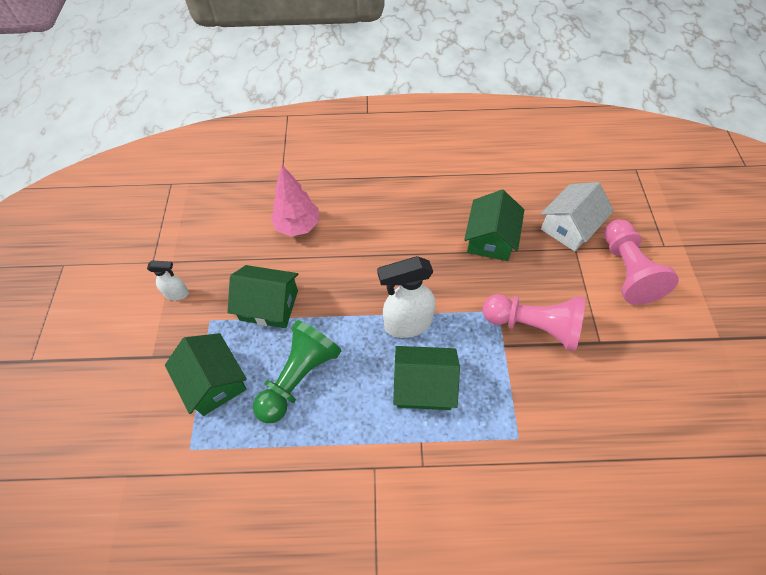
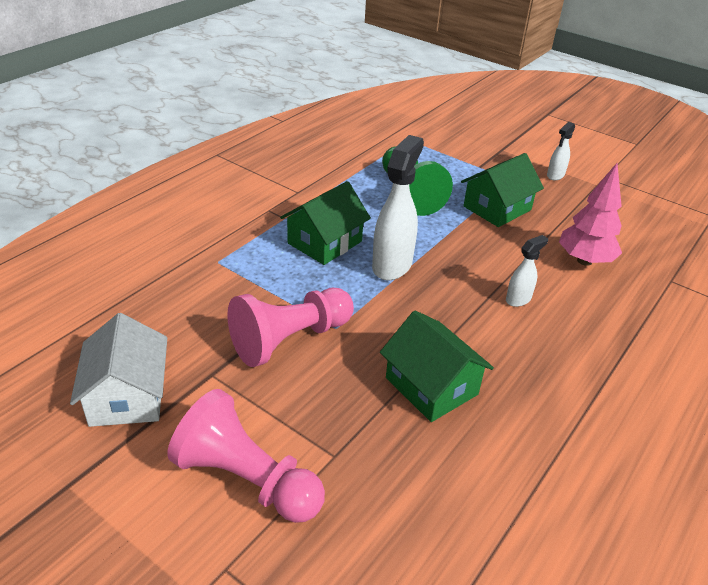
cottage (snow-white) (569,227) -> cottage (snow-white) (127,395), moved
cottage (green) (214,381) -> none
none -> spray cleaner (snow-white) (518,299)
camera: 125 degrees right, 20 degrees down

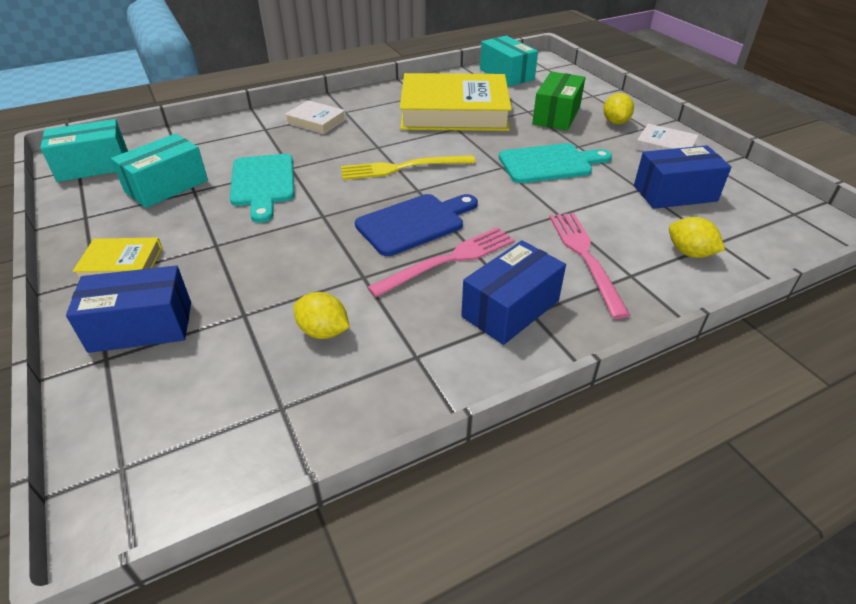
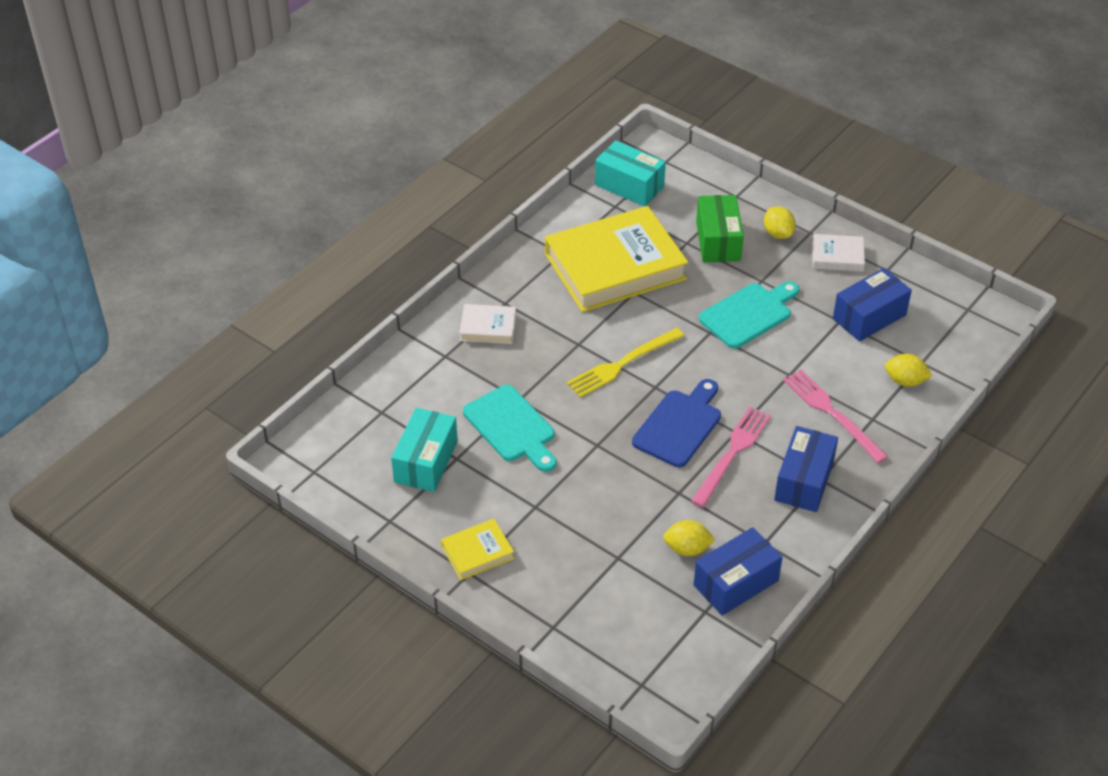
package (aqua) (93,166) -> none
package (blue) (141,326) -> package (blue) (736,583), moved
camera: 25 degrees left, 5 degrees up

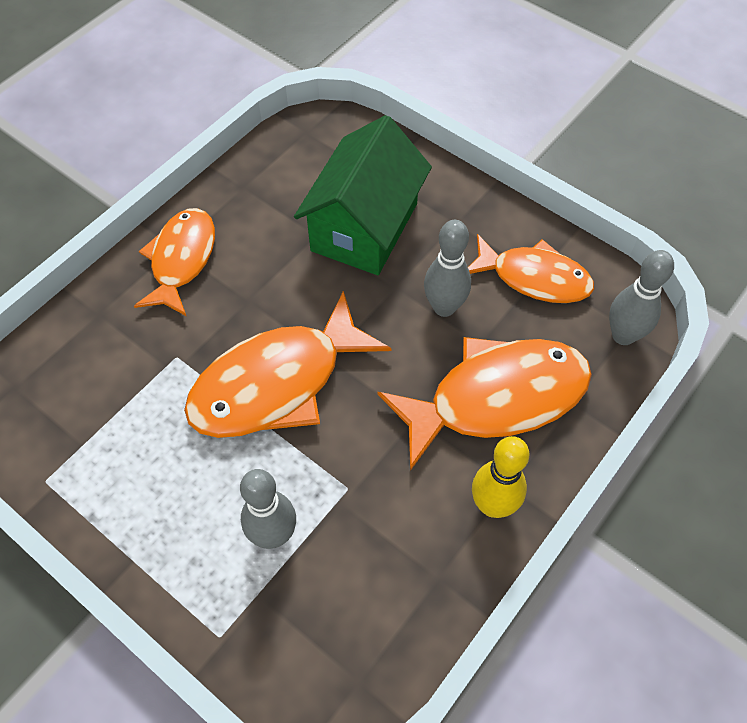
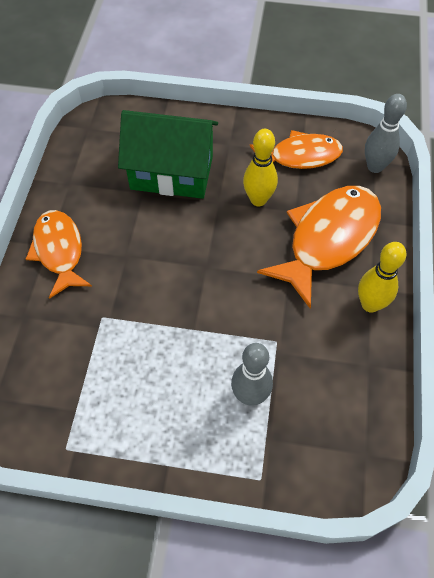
cottage (green) (364,227) -> cottage (green) (172,173), 75 degrees counterclockwise
bowling pin (gray) (444,307) -> bowling pin (golden) (258,200)
fish (bright orange) (277,383) -> none
camera: 30 degrees left, 0 degrees up

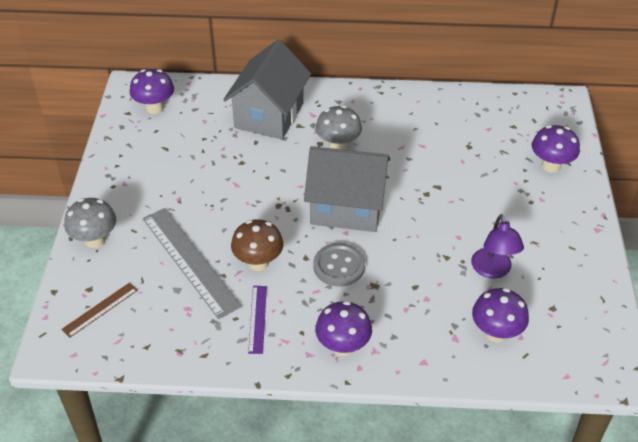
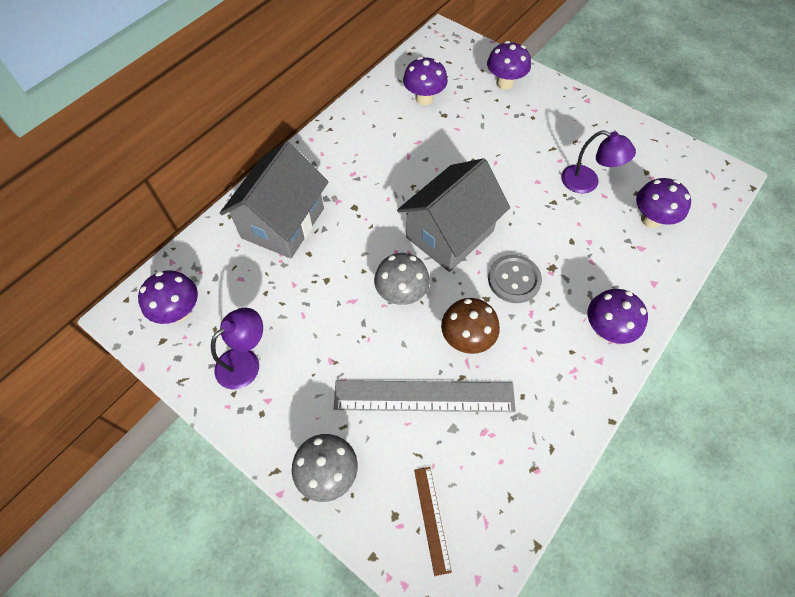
cottage (gray) (269,115) -> cottage (gray) (282,223), 60 degrees clockwise
mushroom (gray) (338,146) -> mushroom (gray) (401,294), moved
ruler (purple) (257,319) -> none
none -> mushroom (purple) (424,98)
none -> reading lamp (purple) (245,362)
camera: 55 degrees left, 15 degrees up

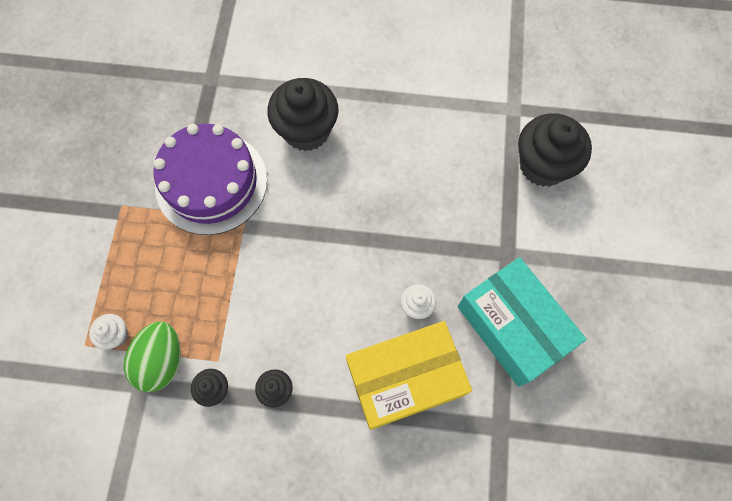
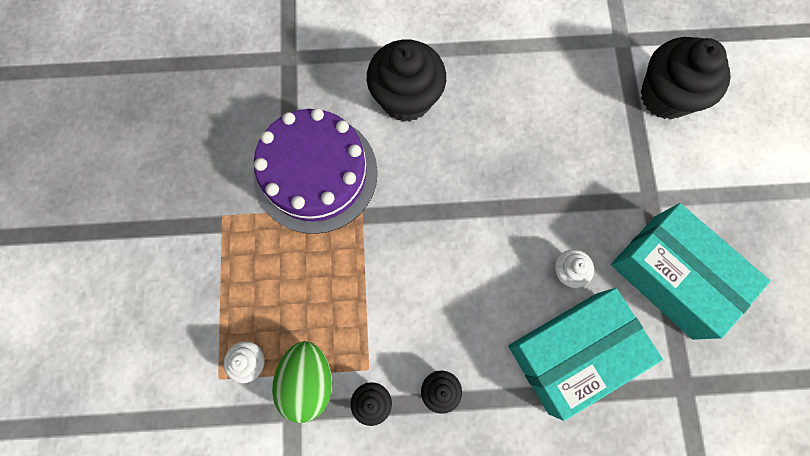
package (golden) (405,378) -> package (aqua) (573,352)
camera: 10 degrees left, 5 degrees up

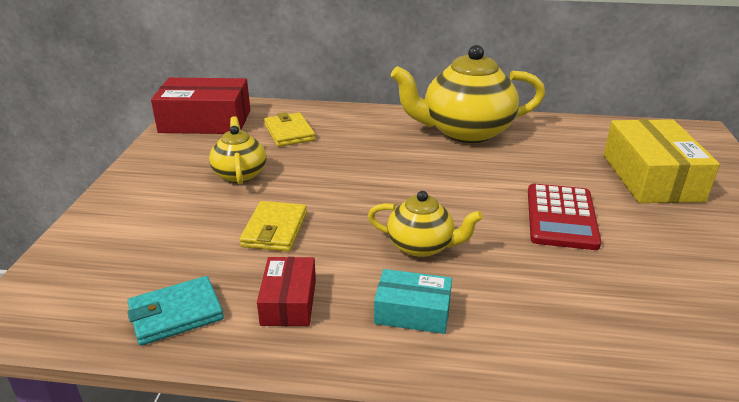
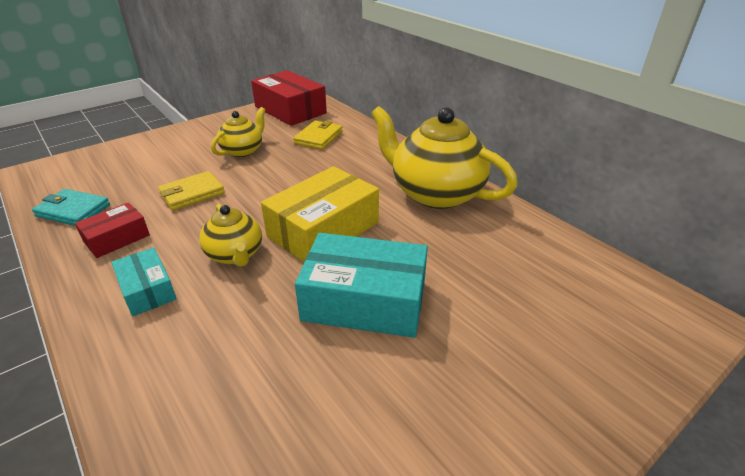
package (golden) (651,177) -> package (golden) (323,229), moved
adding machine (red) (561,217) -> package (aqua) (364,301)
camera: 45 degrees right, 5 degrees up

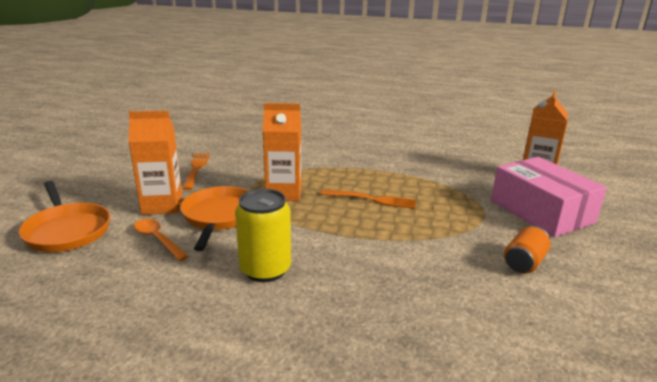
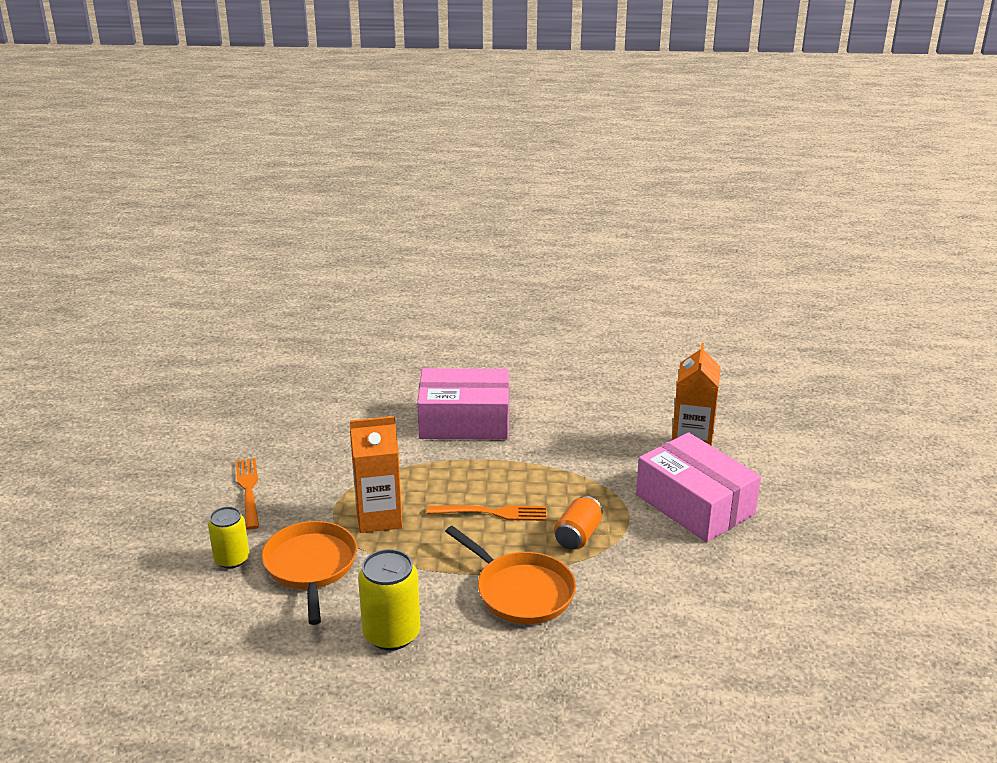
juice carton (bright orange) (162,205) -> tin (golden) (232,559)
skillet (bright orange) (67,230) -> skillet (bright orange) (521,591), moved
tablespoon (bright orange) (158,239) -> none
tin (bright orange) (524,262) -> tin (bright orange) (577,536), moved
none -> package (rose-pink) (464,421)
camera: 10 degrees left, 5 degrees up

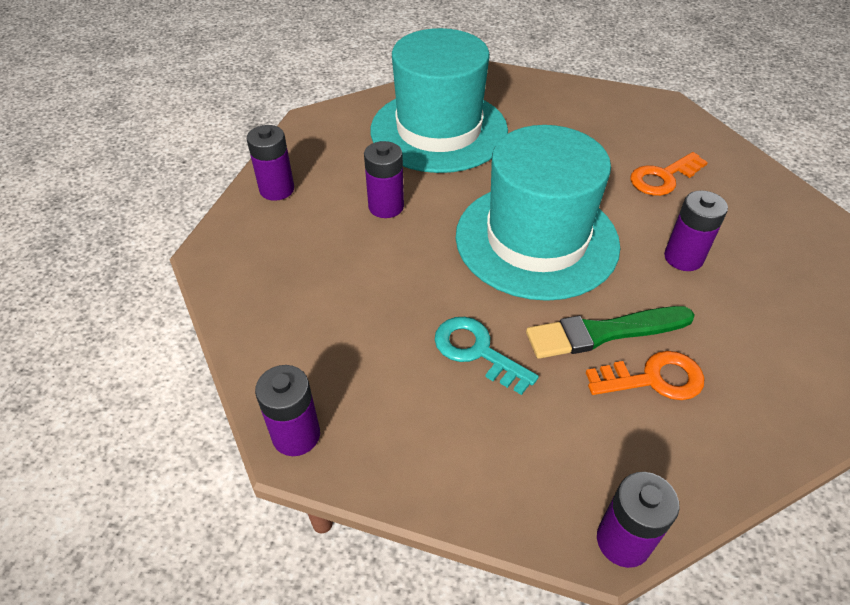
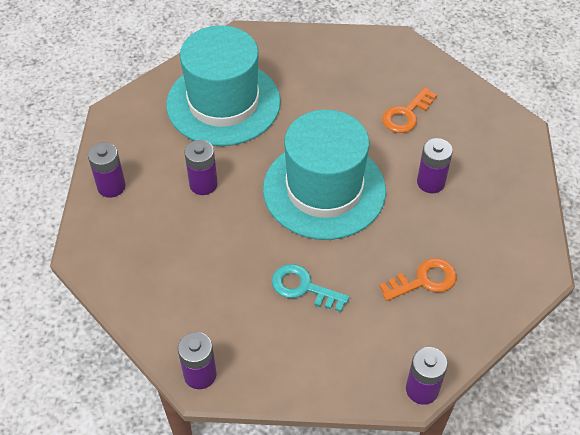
paintbrush (green) (604,332) -> none
camera: 15 degrees left, 5 degrees up

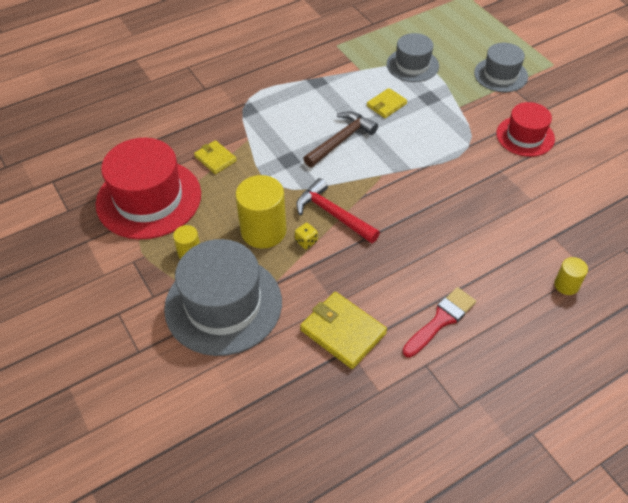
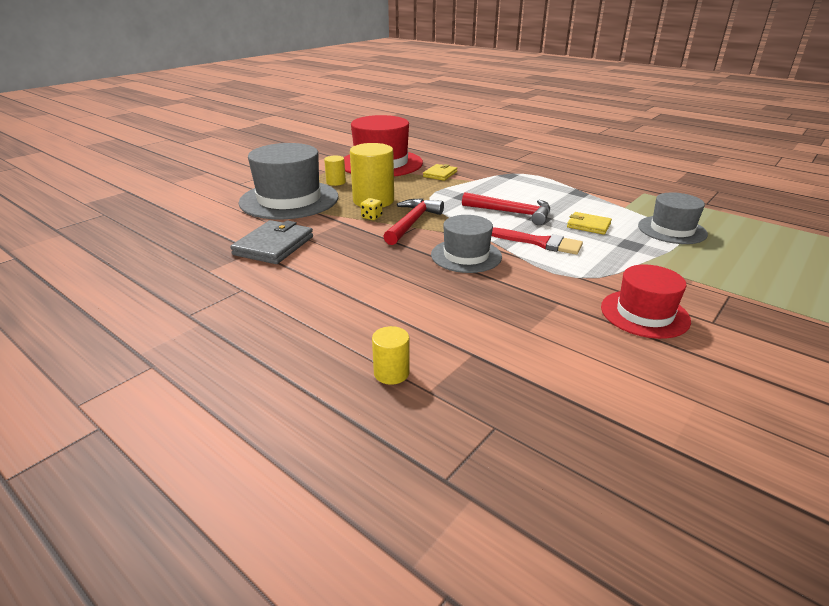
tall hat (gray) (500,75) -> tall hat (gray) (466,256), moved
claw hammer (brown) (341,140) -> claw hammer (red) (511,213)
paintbrush (red) (441,320) -> paintbrush (red) (540,242), moved
wallet (golden) (343,331) -> wallet (gray) (274,246)
camera: 70 degrees right, 20 degrees down

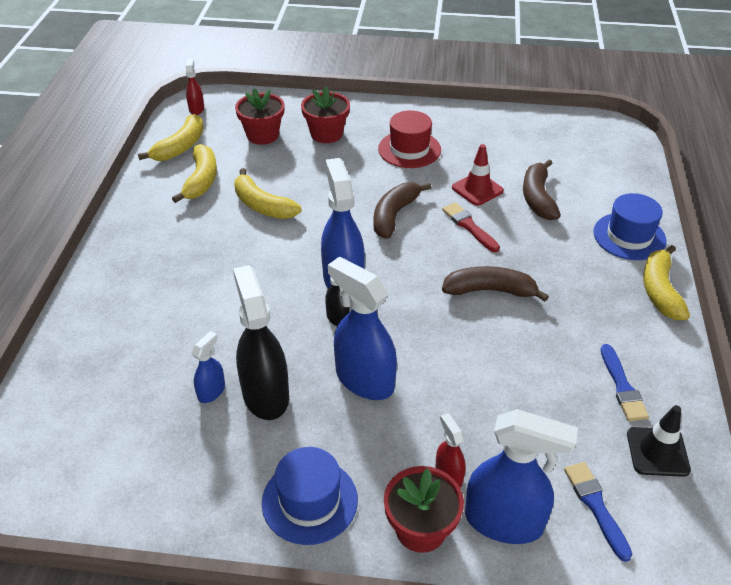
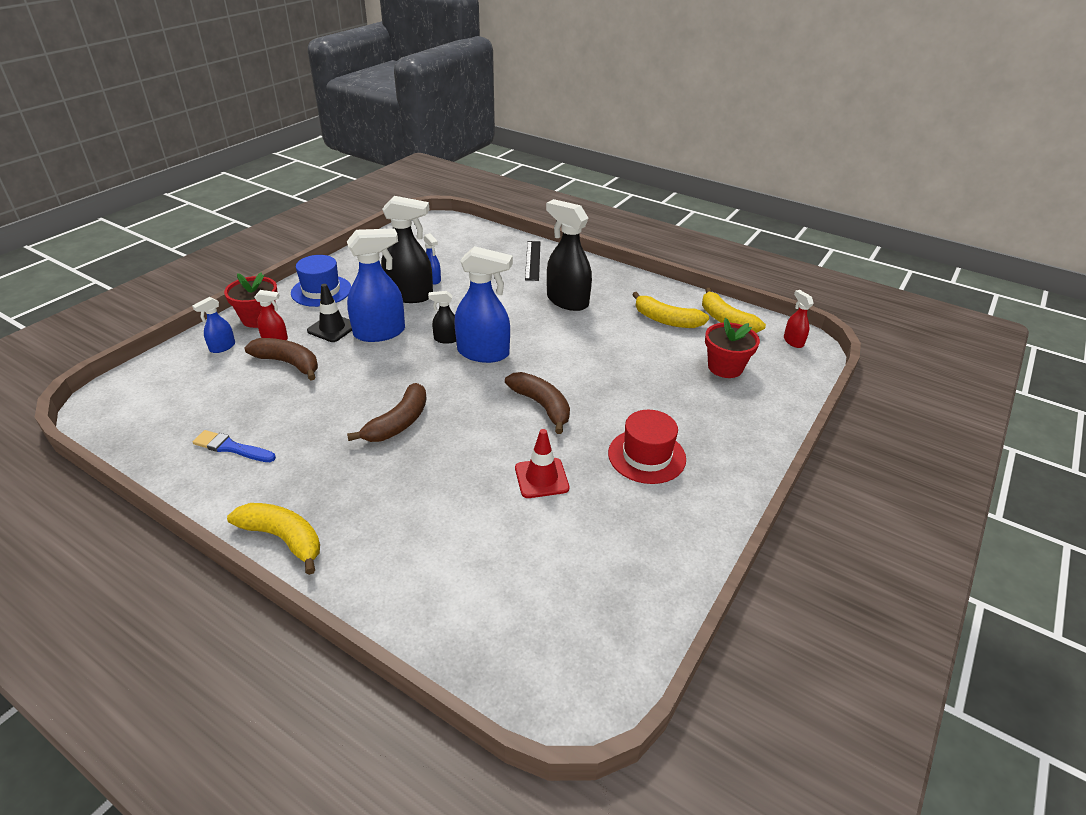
spray cleaner (red) (196,109) -> spray cleaner (red) (793,341), 135 degrees counterclockwise
plant pot (red) (326,134) -> none
banana (brown) (537,198) -> banana (brown) (288,363), moved
banana (golden) (262,205) -> none
tall hat (blue) (629,236) -> none
paintbrush (red) (469,226) -> none
safety cone (jet-black) (657,452) -> safety cone (jet-black) (332,328), moved
spray cleaner (blue) (504,521) -> spray cleaner (blue) (222,347), x0.49
paintbrush (blue) (595,506) -> none
none -> spray cleaner (jet-black) (567,301)
none -> ruler (jet-black) (533,260)
camera: 115 degrees right, 5 degrees down

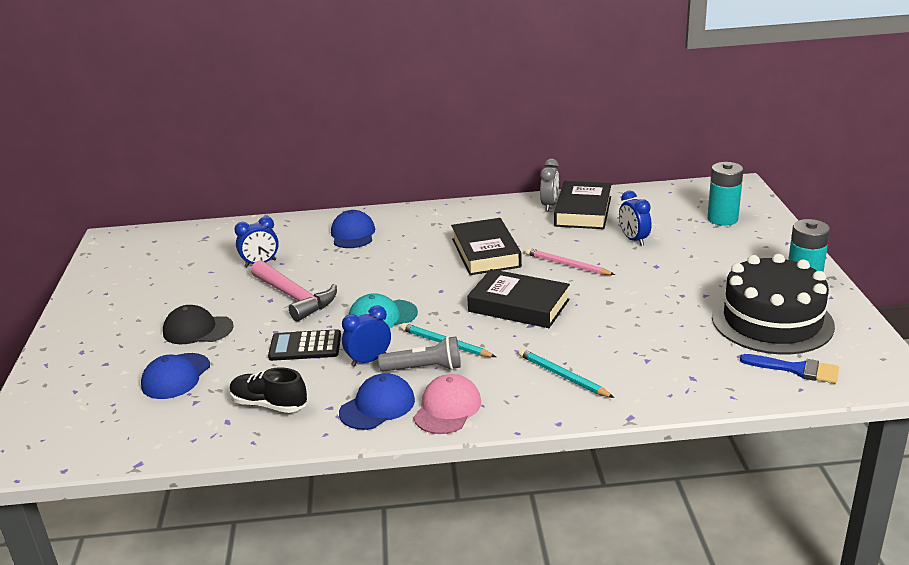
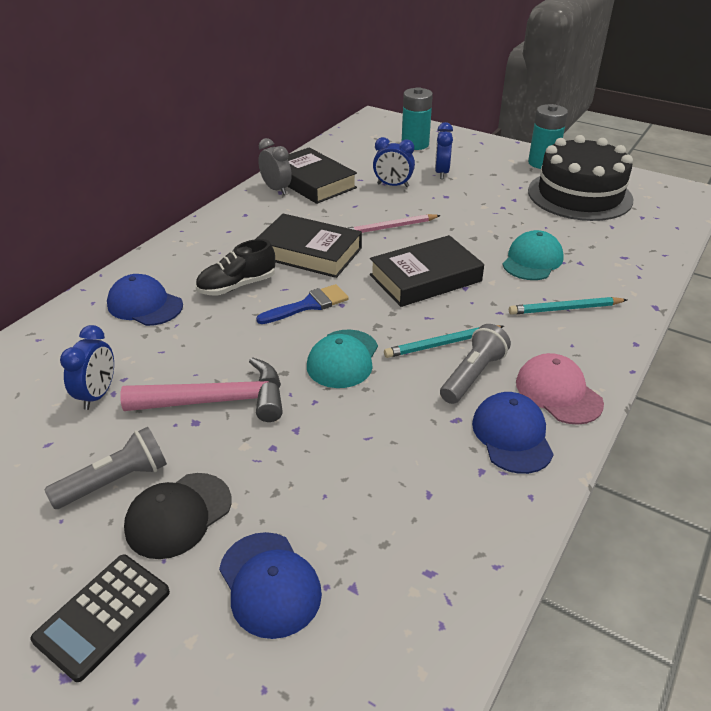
alarm clock (blue) (369,360) -> alarm clock (blue) (441,173), moved
adding machine (jet-black) (305,346) -> adding machine (jet-black) (103,615), moved
paintbrush (blue) (796,369) -> paintbrush (blue) (308,305), moved
shoe (jet-black) (269,404) -> shoe (jet-black) (237,286), moved
none -> baseball cap (aqua) (532,260)
none -> torch (gray) (115,481)
camera: 55 degrees left, 10 degrees up

